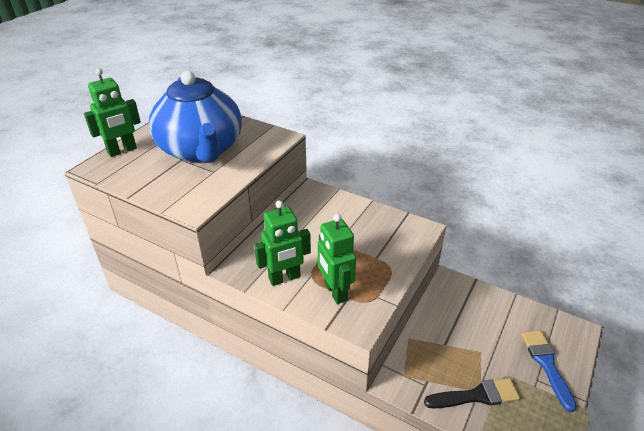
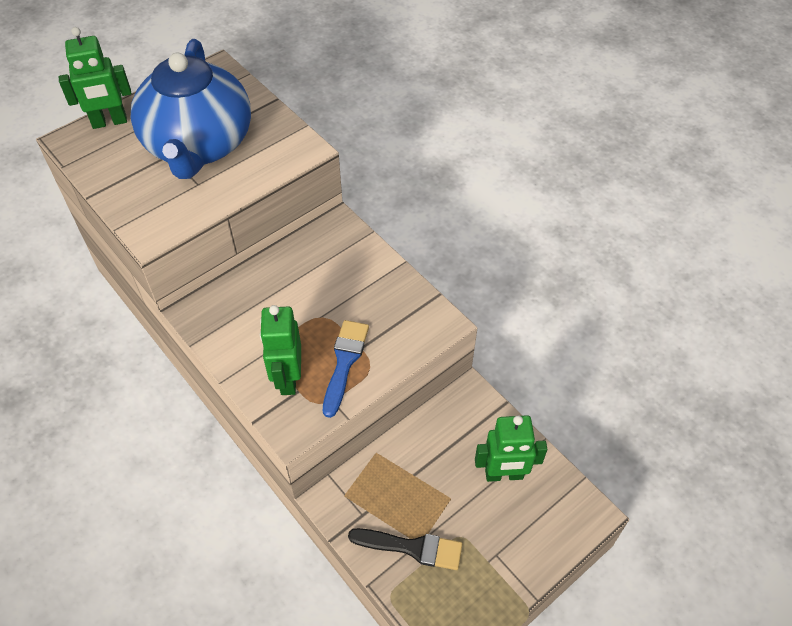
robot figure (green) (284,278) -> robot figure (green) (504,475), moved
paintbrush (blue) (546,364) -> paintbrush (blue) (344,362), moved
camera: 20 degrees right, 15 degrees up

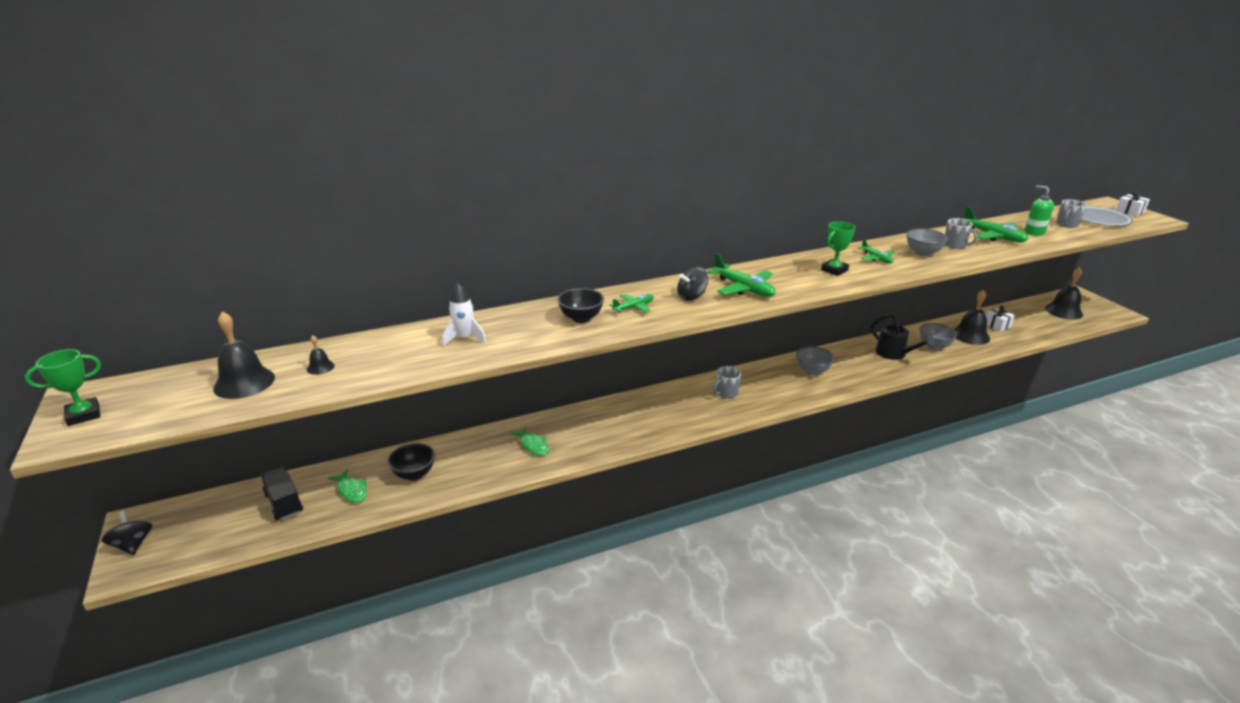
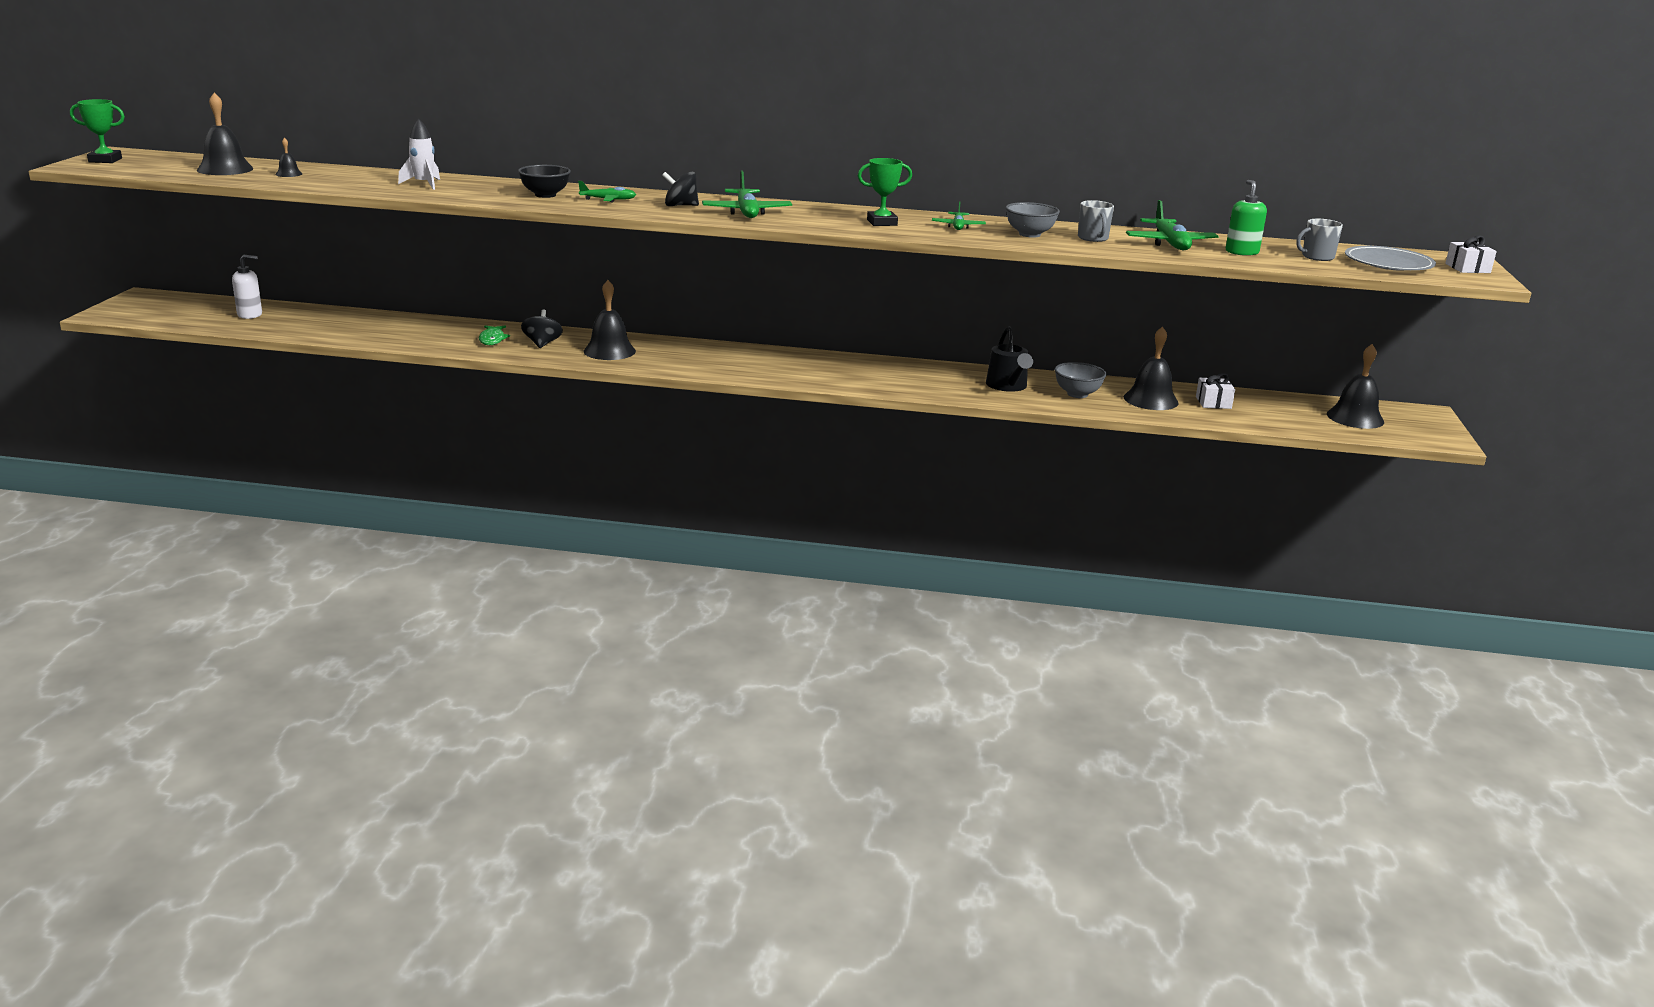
bowl (gray) (812,371) -> none
tea mug (gray) (726,393) -> none
bowl (jet-black) (414,474) -> none
toy truck (jet-black) (284,503) -> pump bottle (snow-white) (250,315)
fish (green) (351,491) -> none
whirligig (jet-black) (133,545) -> whirligig (jet-black) (542,344), moved
none -> school bell (jet-black) (609,351)
camera: 30 degrees right, 5 degrees down

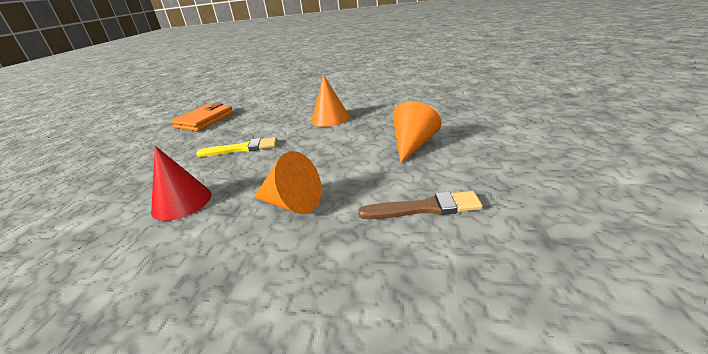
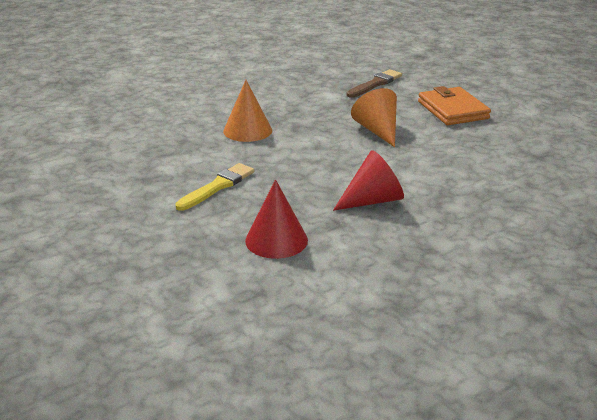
wallet (bright orange) (204,120) -> wallet (bright orange) (452,110), moved
cone (bright orange) (292,203) -> cone (red) (373,200)
paintbrush (brown) (425,208) -> paintbrush (brown) (375,84), moved
camera: 50 degrees left, 0 degrees up

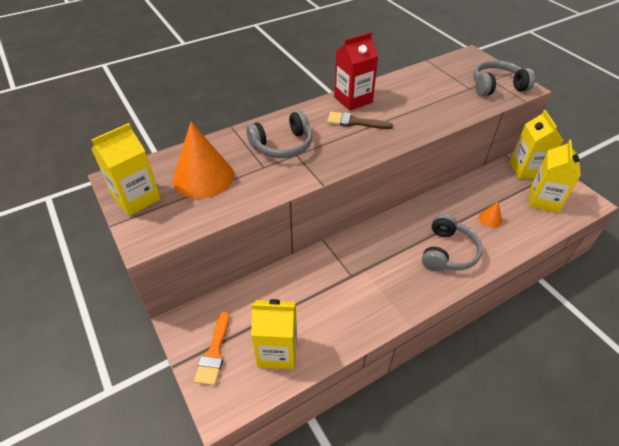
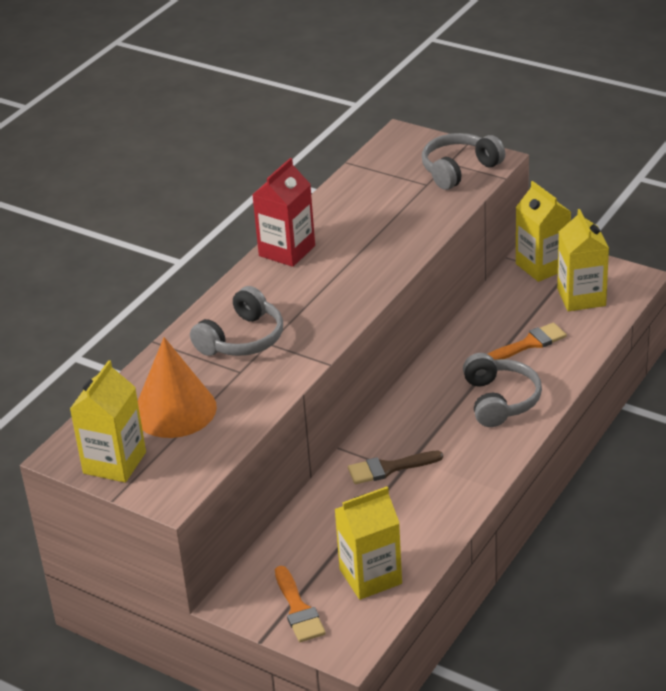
paintbrush (brown) (354,122) -> paintbrush (brown) (389,468), moved
cone (bright orange) (490,219) -> paintbrush (bright orange) (529,344)
camera: 25 degrees left, 10 degrees down

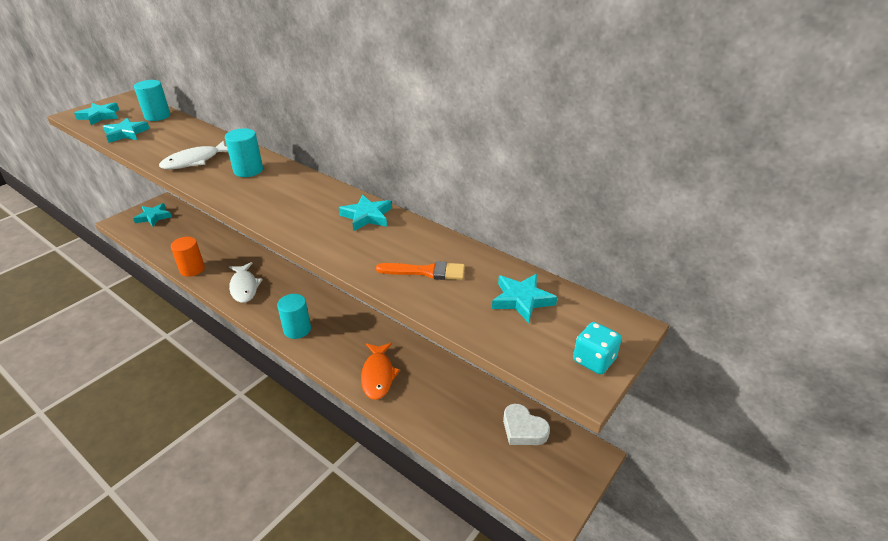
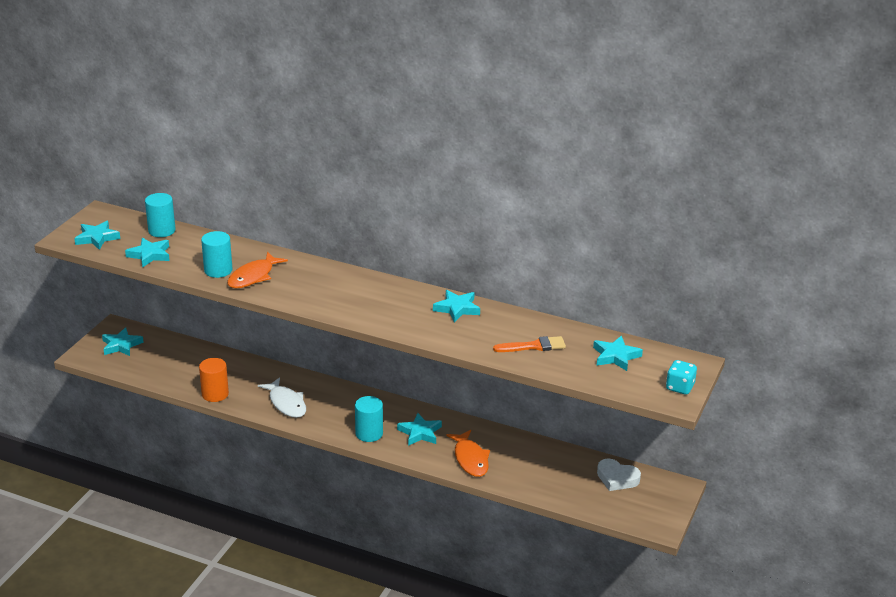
cylinder shape (aqua) (248,170) -> cylinder shape (aqua) (218,270), moved
fish (snow-white) (195,161) -> fish (bright orange) (253,276)
none -> star (aqua) (420,433)
camera: 15 degrees left, 5 degrees down

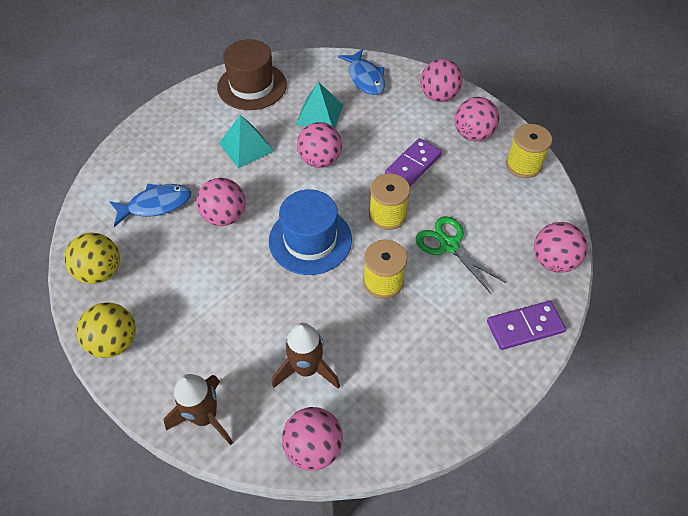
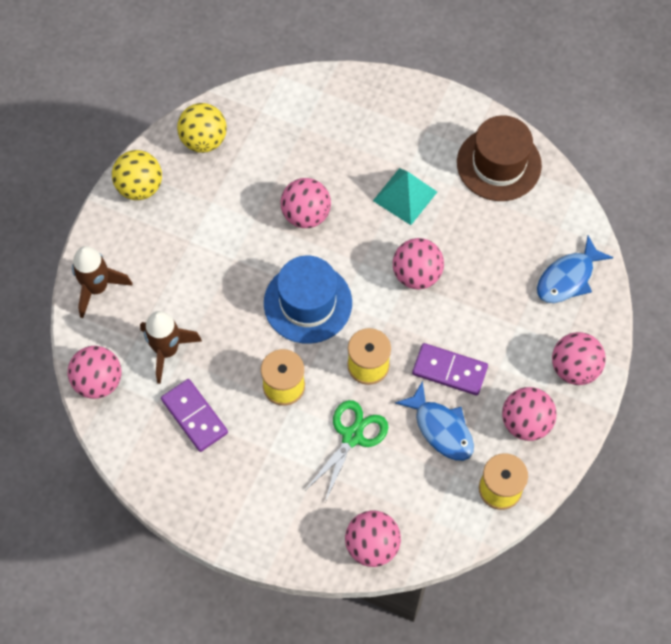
solid pyramid (aqua) (319,114) -> none
fish (blue) (156,205) -> fish (blue) (441,428), moved
domino (purple) (524,326) -> domino (purple) (194,416), moved
camera: 70 degrees right, 10 degrees up

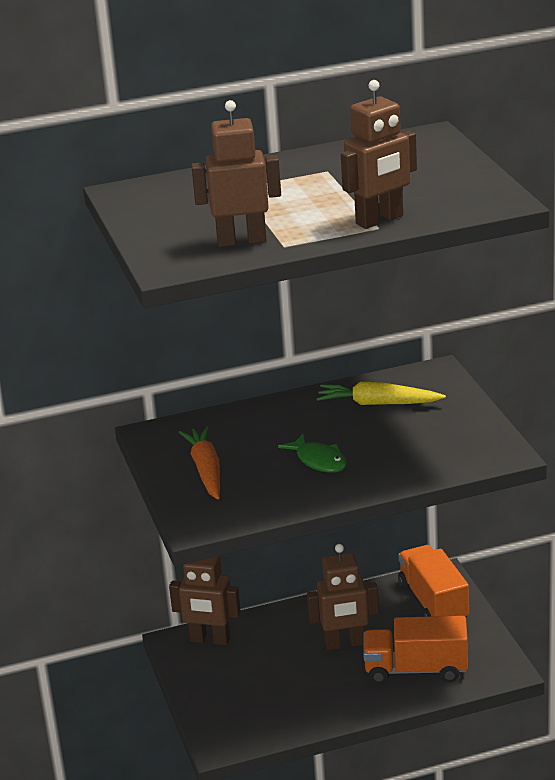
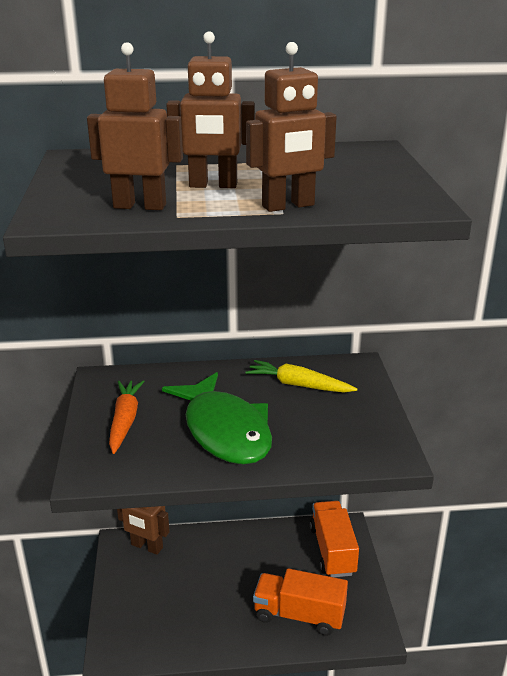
fish (green) (319,461) -> fish (green) (225,430), x2.11
robot figure (brown) (345,644) -> robot figure (brown) (213,185), moved
camera: 10 degrees right, 0 degrees up

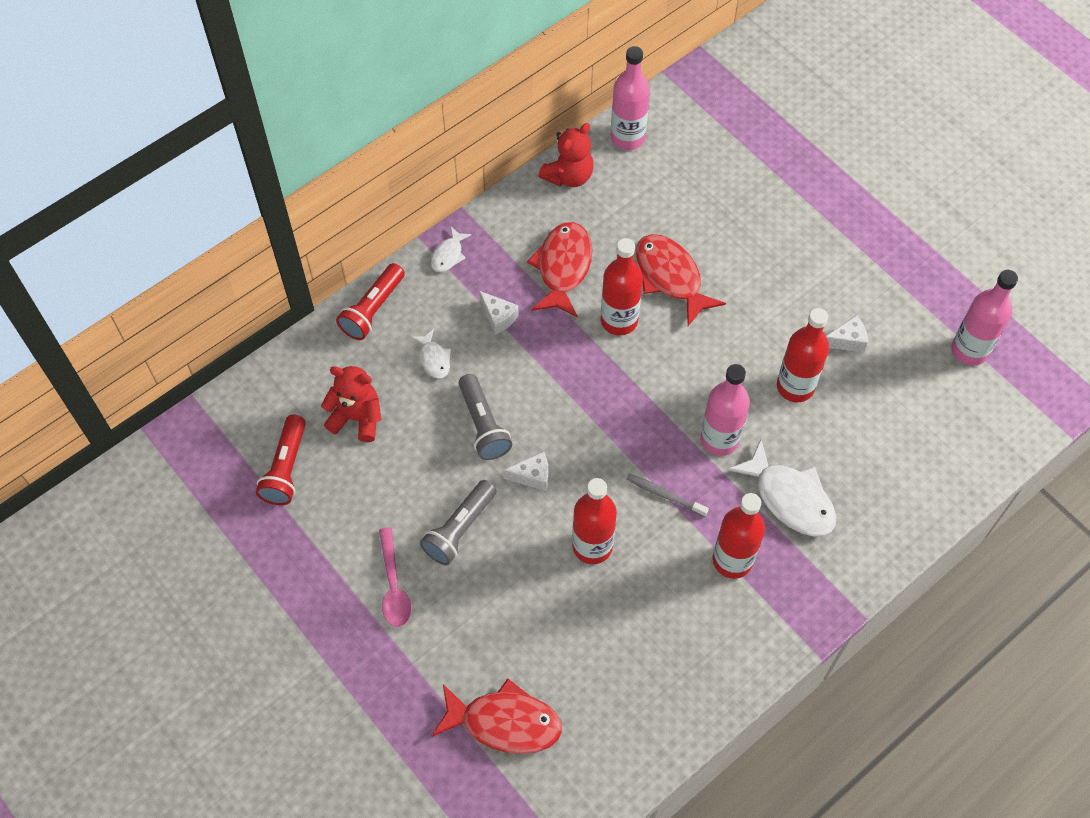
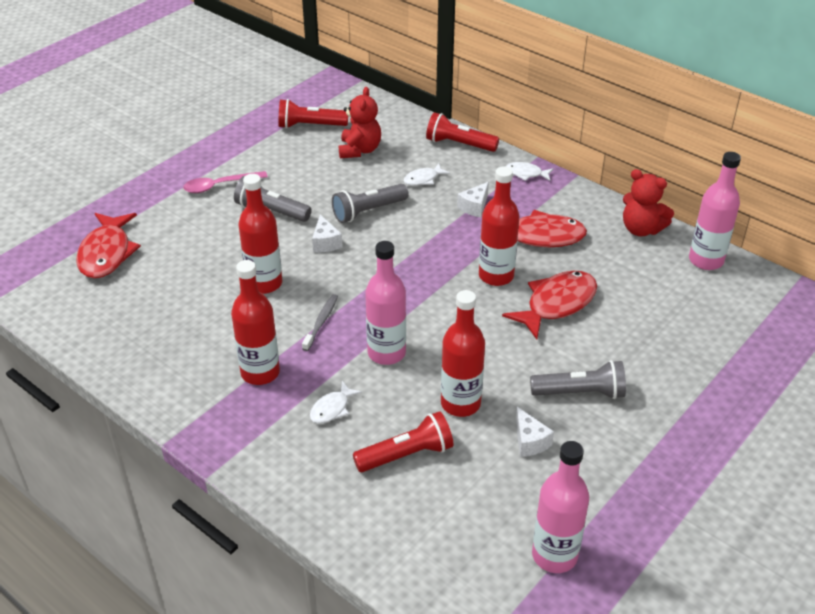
fish (snow-white) (789,498) -> fish (snow-white) (332,408), x0.51
none -> torch (gray) (580,393)
none -> torch (red) (406,455)
camera: 80 degrees right, 20 degrees down

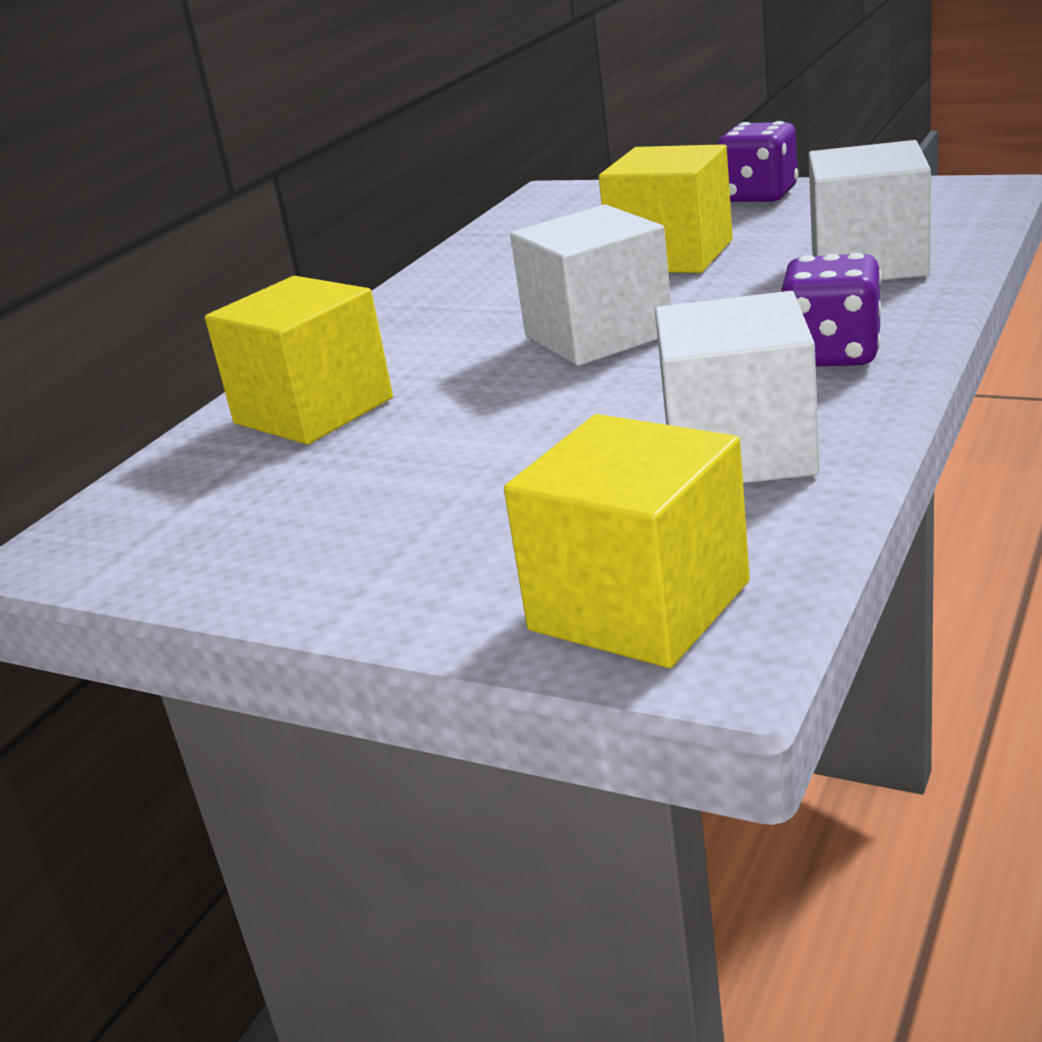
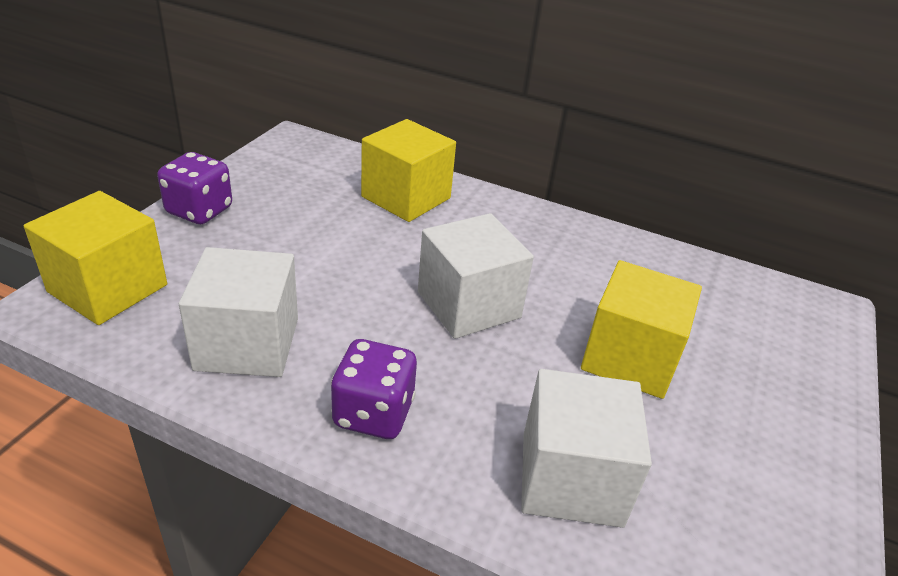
die (purple) (759,196) -> die (purple) (199,211), moved
camera: 80 degrees right, 10 degrees up

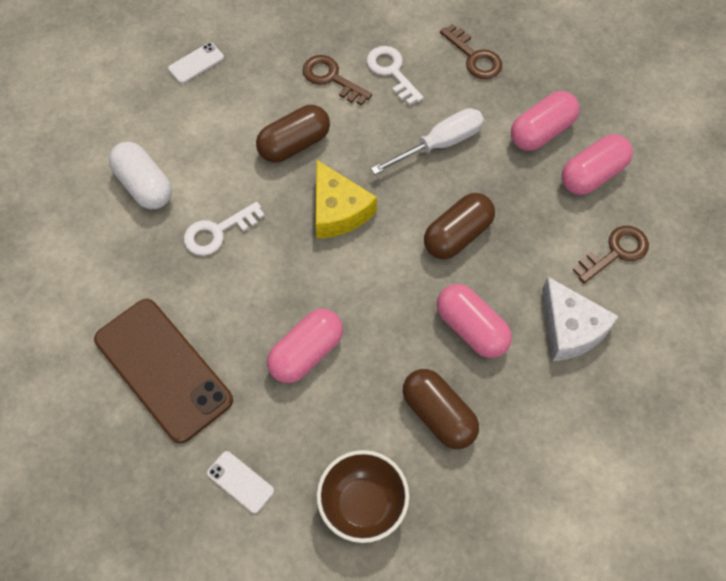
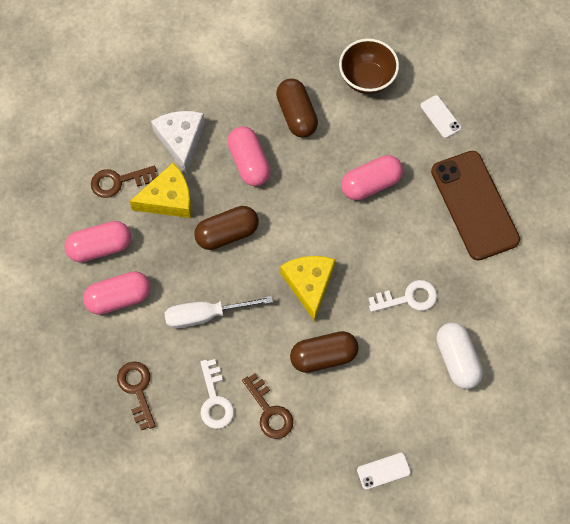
none -> cheese wedge (golden) (168,199)
camera: 160 degrees left, 5 degrees up

